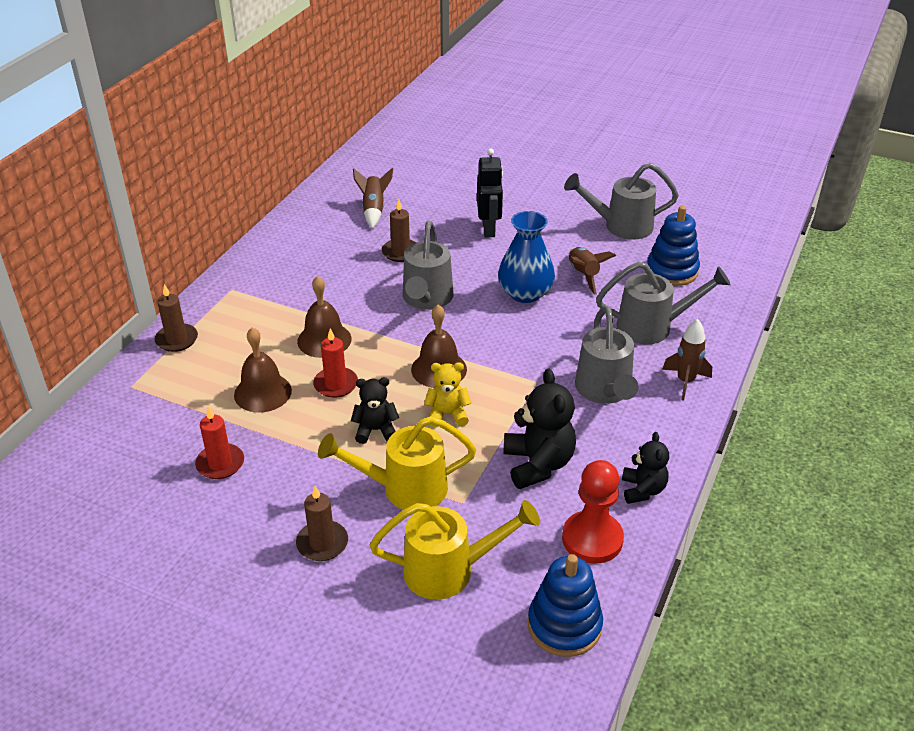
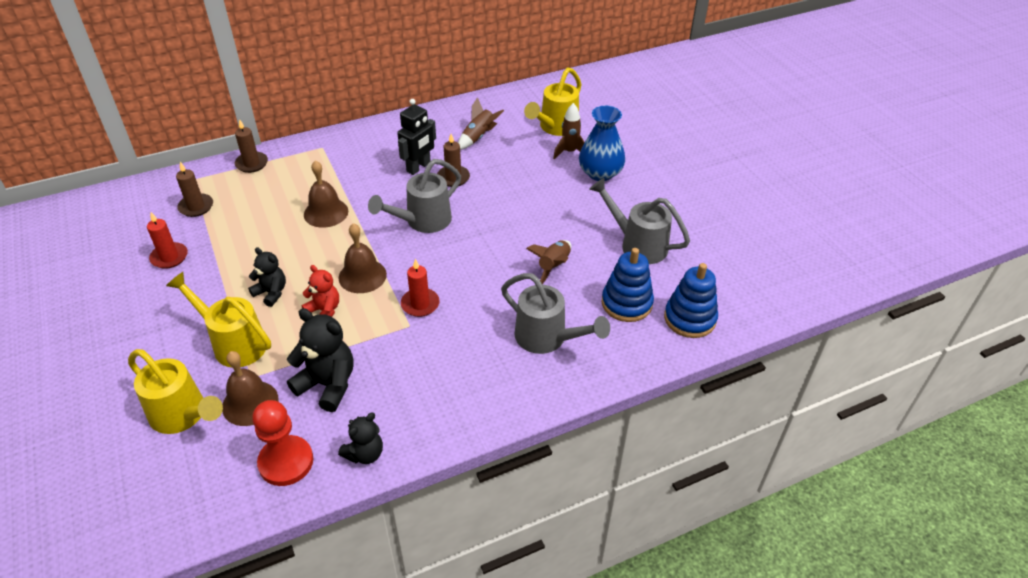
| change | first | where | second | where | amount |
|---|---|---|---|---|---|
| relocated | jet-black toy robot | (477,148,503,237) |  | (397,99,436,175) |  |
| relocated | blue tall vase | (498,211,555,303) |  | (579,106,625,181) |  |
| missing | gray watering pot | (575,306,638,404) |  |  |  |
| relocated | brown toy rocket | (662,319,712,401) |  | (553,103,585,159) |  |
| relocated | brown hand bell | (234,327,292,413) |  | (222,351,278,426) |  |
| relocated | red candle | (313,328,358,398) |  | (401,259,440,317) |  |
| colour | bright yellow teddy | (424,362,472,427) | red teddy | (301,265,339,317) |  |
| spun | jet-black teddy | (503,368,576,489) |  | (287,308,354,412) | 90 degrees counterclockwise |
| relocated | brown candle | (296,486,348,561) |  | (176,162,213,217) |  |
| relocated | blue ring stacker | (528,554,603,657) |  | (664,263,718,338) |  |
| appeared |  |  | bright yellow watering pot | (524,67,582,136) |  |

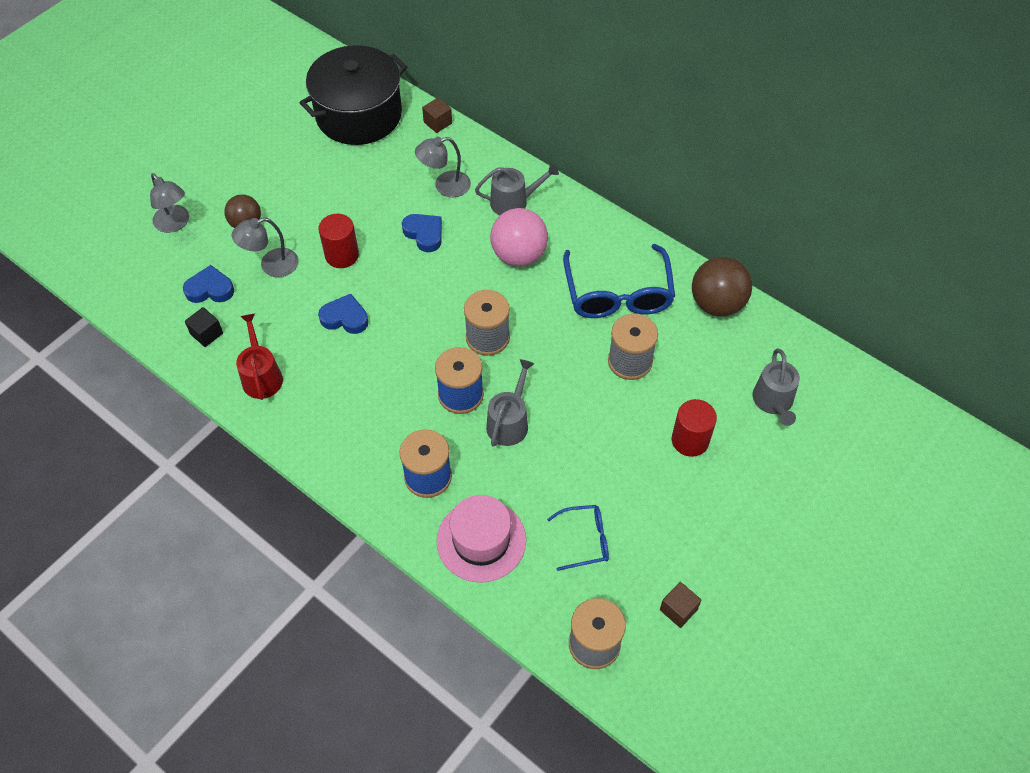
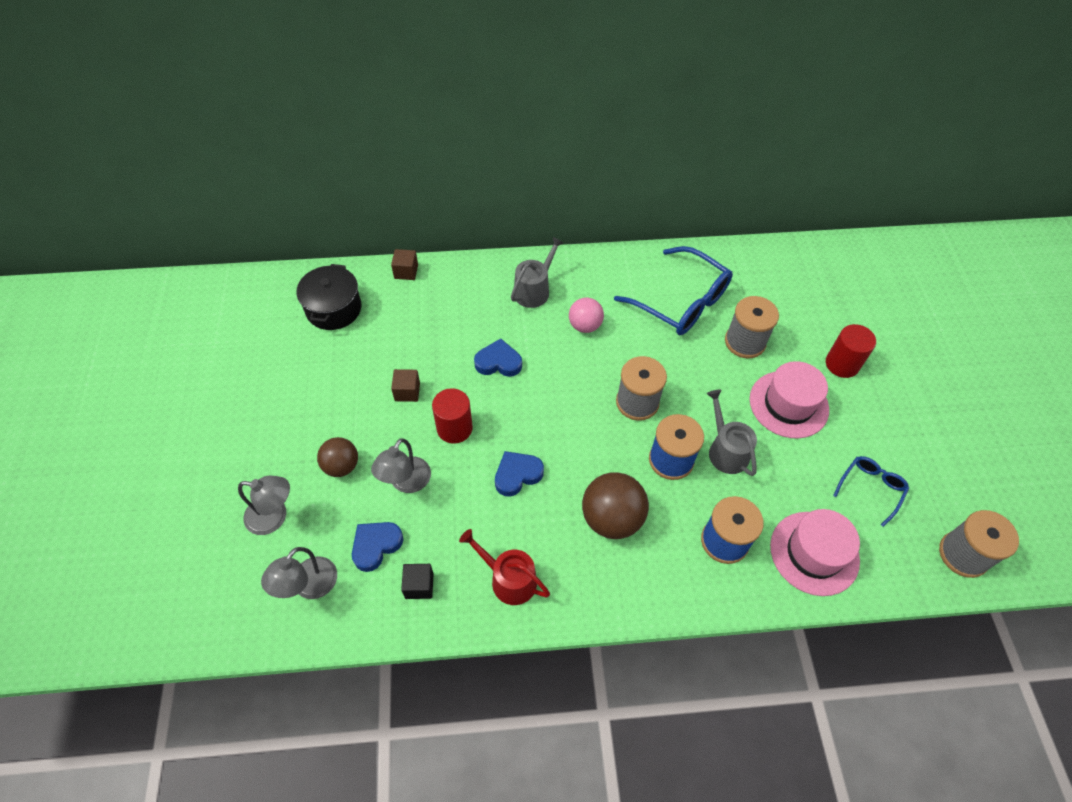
| change | first | where | second | where | amount |
|---|---|---|---|---|---|
| size | jet-black cooking pot | (300,45,407,145) |  | (297,264,361,330) | x0.61 |
| relocated | gray desk lamp | (415,137,471,197) |  | (261,547,337,599) |  |
| size | rose-pink sphere | (490,208,548,266) |  | (569,298,604,333) | x0.63 |
| relocated | brown sphere | (692,257,752,317) |  | (582,472,649,539) |  |
| missing | gray watering pot | (753,349,800,426) |  |  |  |
| relocated | brown cube | (660,582,702,628) |  | (391,369,420,402) |  |
| appeared |  |  | rose-pink hat | (750,361,829,439) |  |

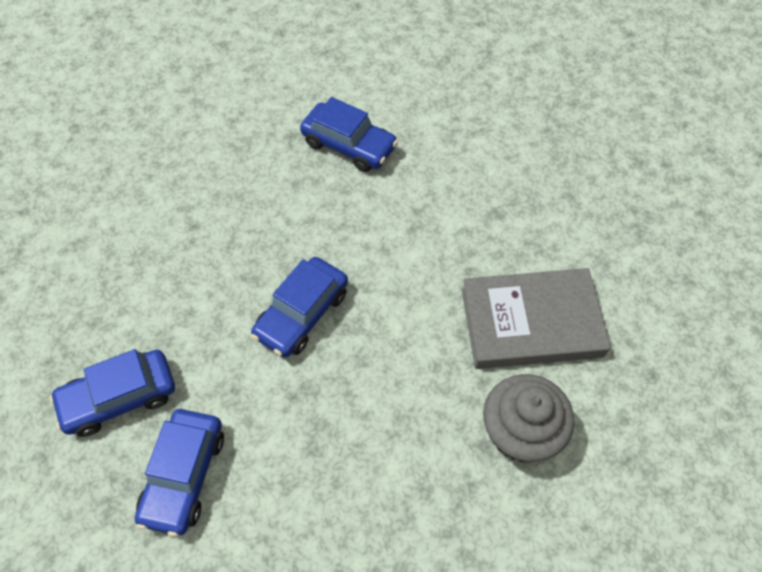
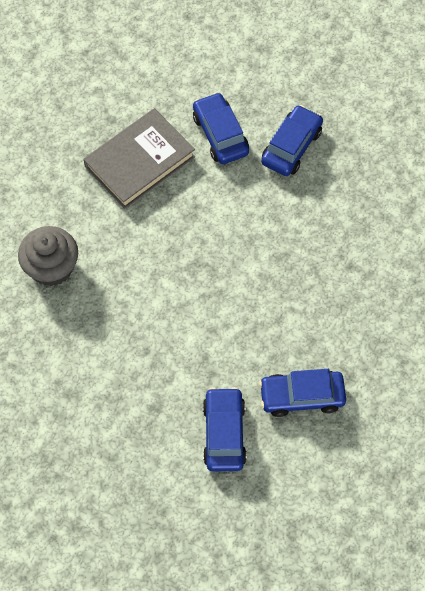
| change | first | where | second | where | amount |
|---|---|---|---|---|---|
| relocated | blue car | (251,257,348,358) |  | (203,387,247,471) |  |
| relocated | gray hardcover | (462,268,611,369) |  | (84,108,195,209) |  |

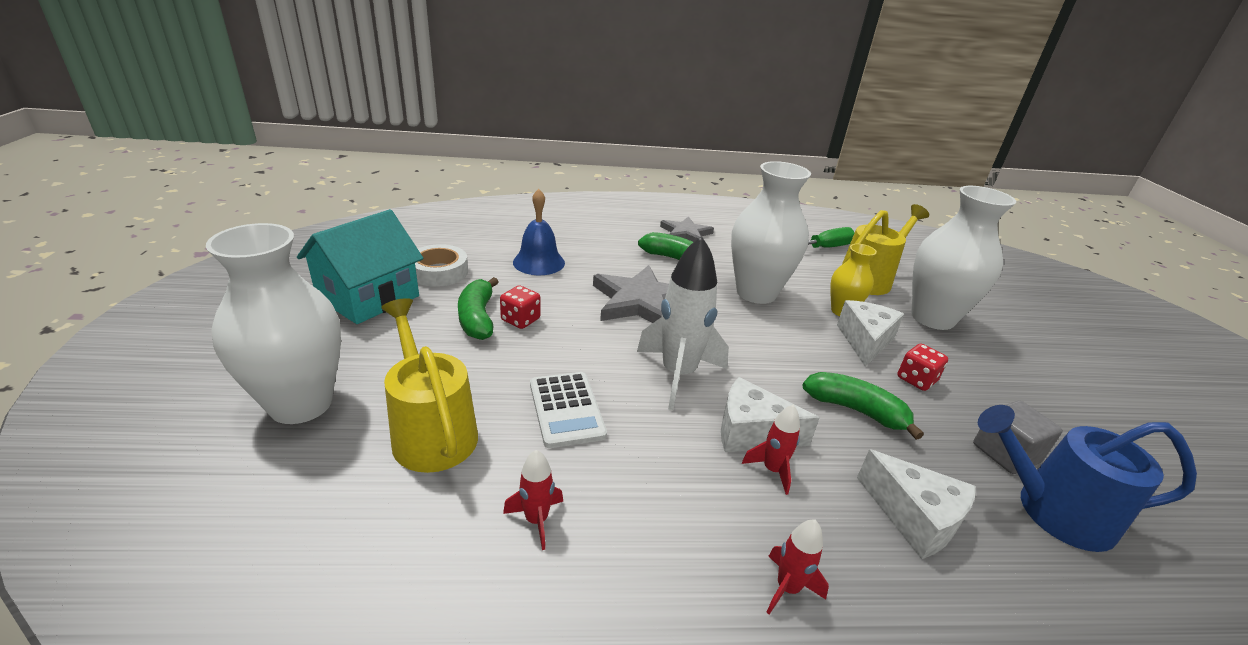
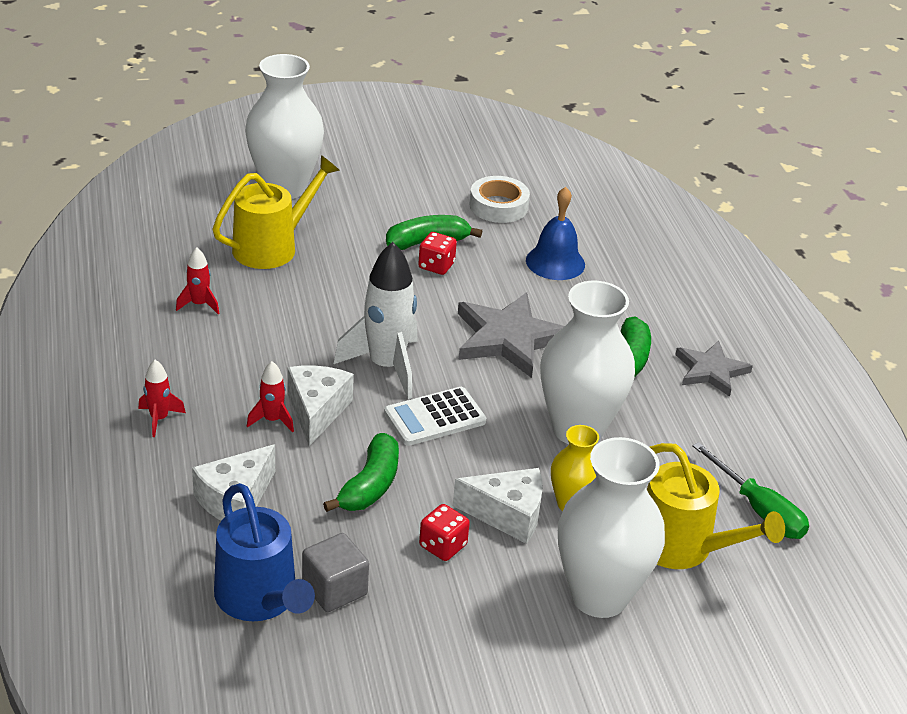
| change | first | where | second | where | amount |
|---|---|---|---|---|---|
| missing | teal cottage | (297,209,423,324) |  |  |  |
| relocated | pure white calculator | (530,372,607,448) |  | (384,387,486,446) |  |
| spun | blue watering pot | (978,405,1197,552) |  | (214,483,315,621) | 150 degrees clockwise |

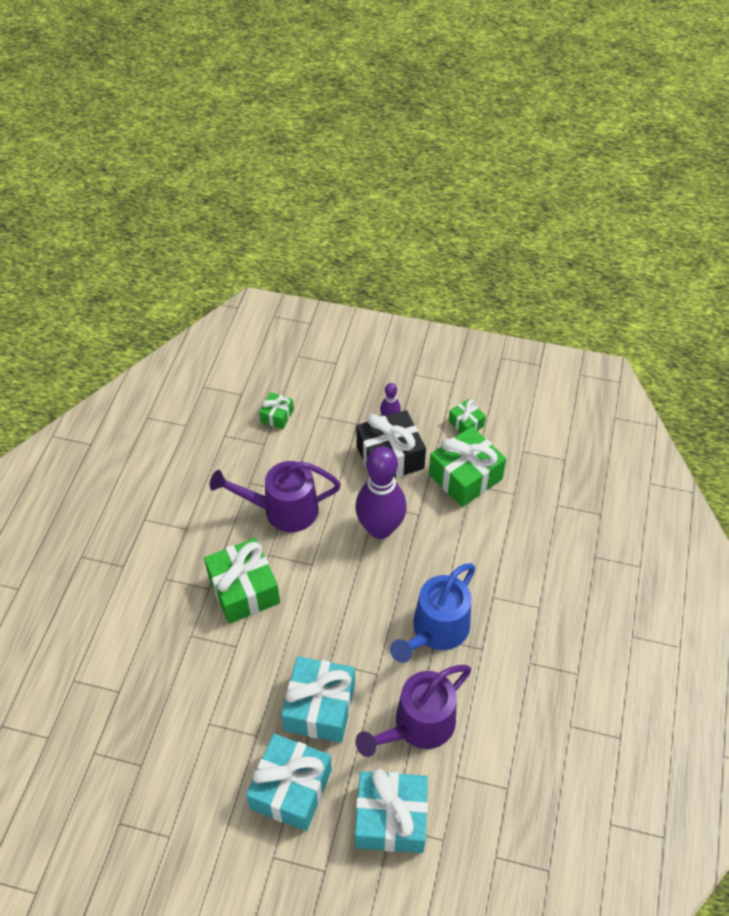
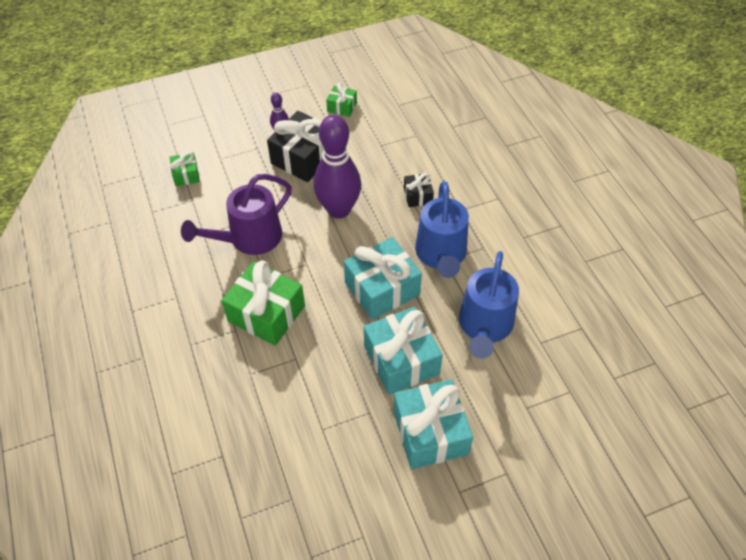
| change | first | where | second | where | amount |
|---|---|---|---|---|---|
| missing | emerald wrapped gift | (429,426,506,507) |  |  |  |
| colour | royal purple watering pot | (355,665,471,757) | blue watering pot | (459,251,519,359) |  |
| relocated | teal wrapped gift | (355,769,428,853) |  | (344,237,422,320) |  |
| appeared |  |  | jet-black wrapped gift | (404,173,434,207) |  |

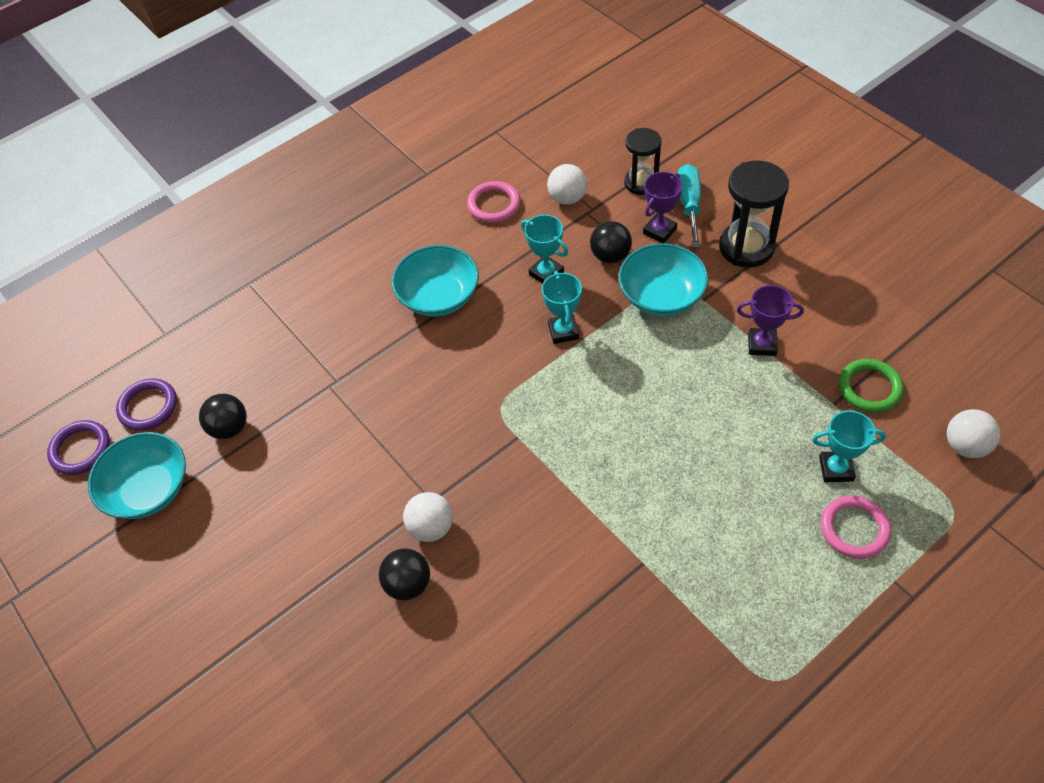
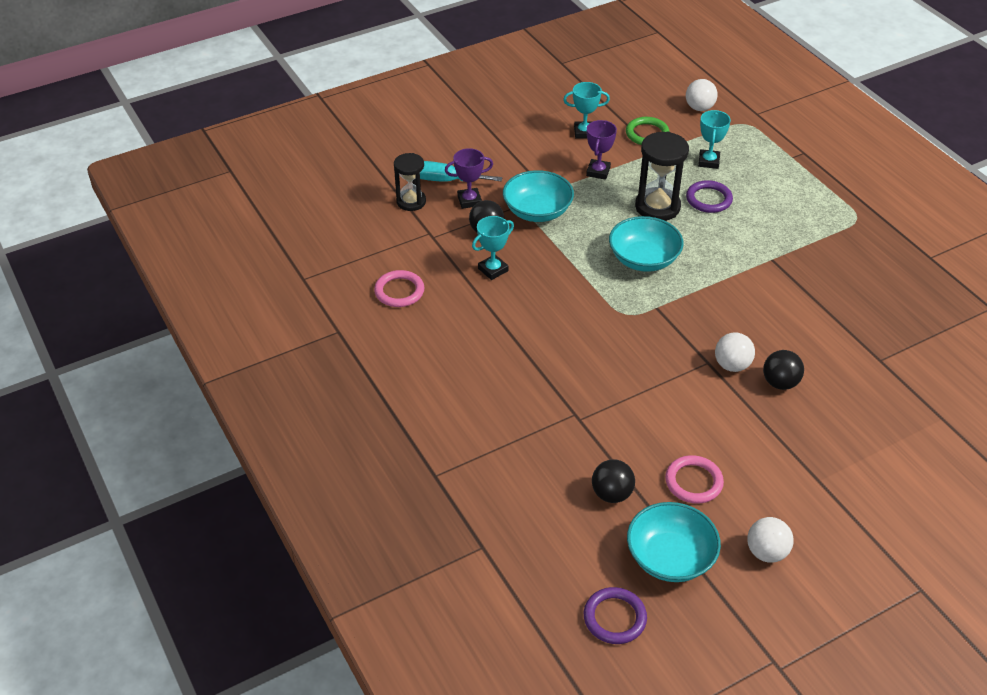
| change | first | where | second | where | amount |
|---|---|---|---|---|---|
| relocated | jet-black hourglass | (719,160,789,268) |  | (635,132,689,221) |  |
| relocated | pure white sphere | (547,164,587,205) |  | (747,517,793,563) |  |
| spun | royal purple prize cup | (643,172,682,243) |  | (445,148,493,209) | 60 degrees counterclockwise |
| relocated | teal bowl | (392,245,479,317) |  | (609,216,684,272) |  |
| relocated | teal prize cup | (542,271,582,344) |  | (563,82,610,139) |  |
| relocated | royal purple hoop | (116,378,177,431) |  | (686,180,733,213) |  |
| relocated | rose-pink hoop | (821,495,891,559) |  | (665,455,724,504) |  |

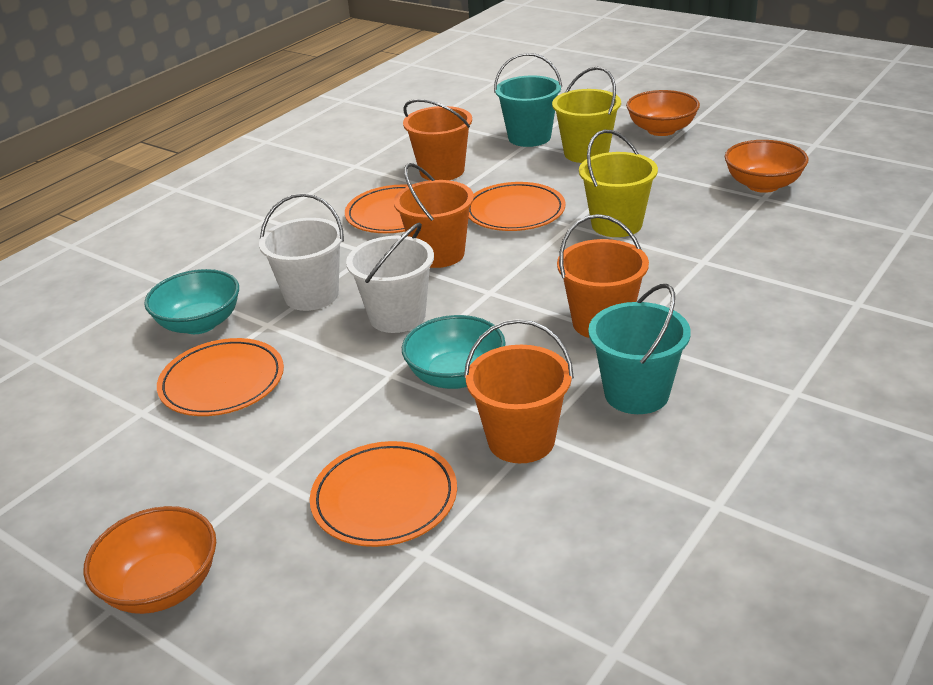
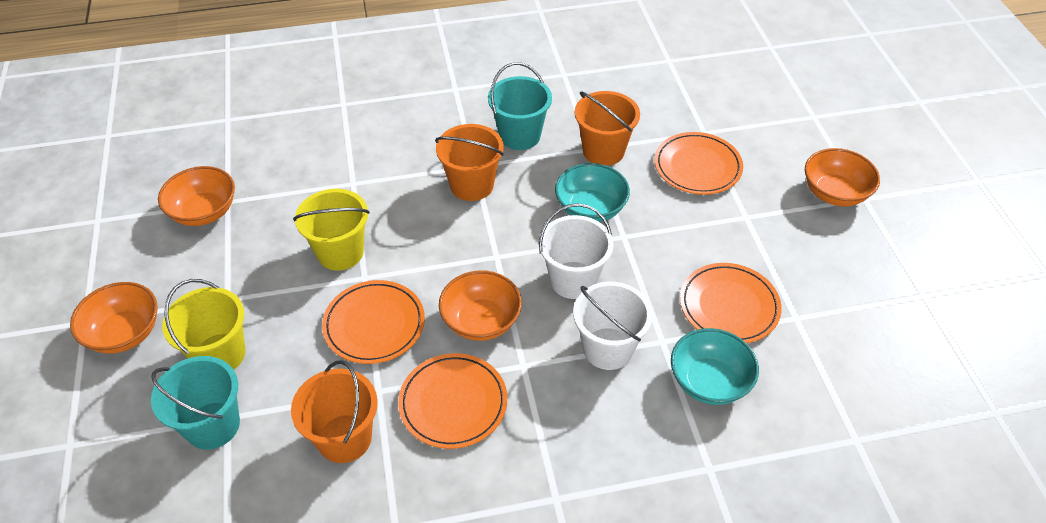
| change | first | where | second | where | amount |
|---|---|---|---|---|---|
| exchanged | orange-coloured pail | (394,163,474,268) | orange-coloured bowl | (439,271,522,341) |  |

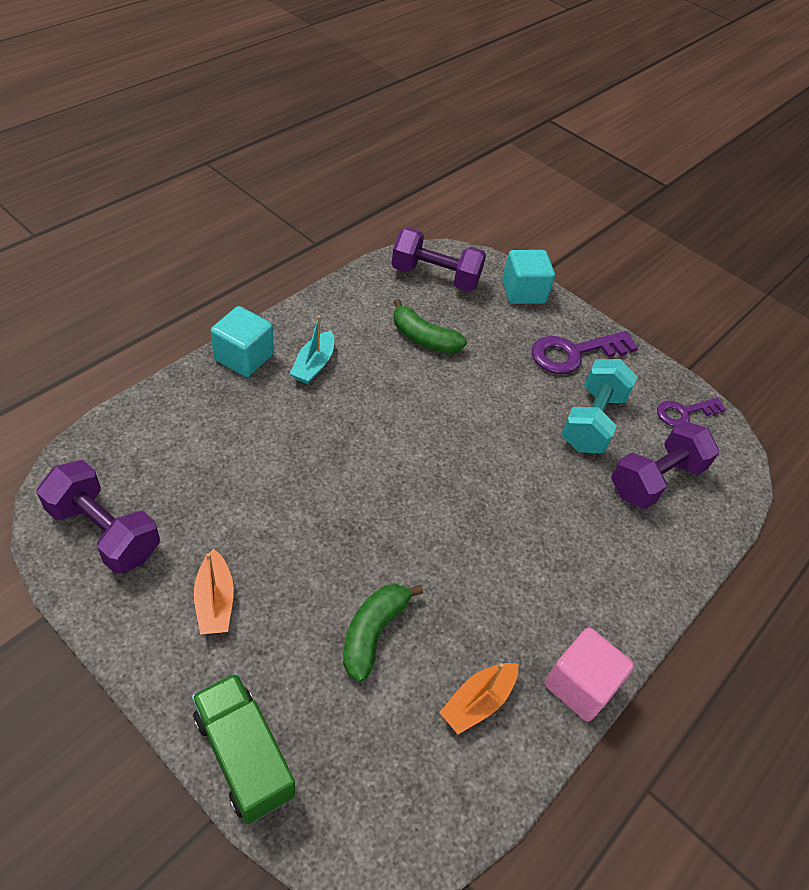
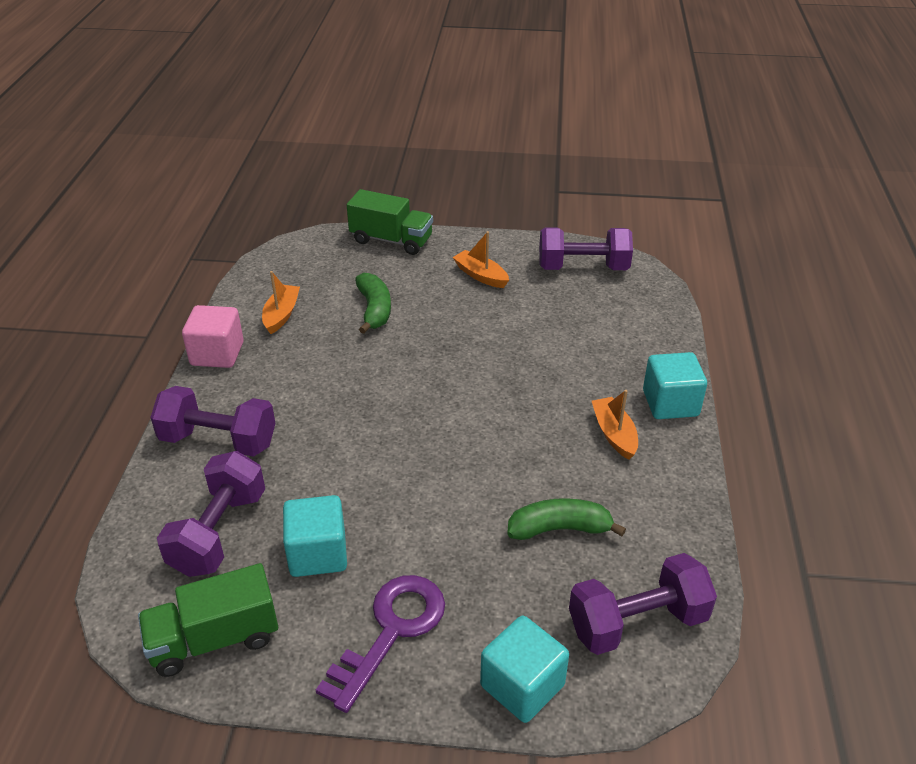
| change | first | where | second | where | amount |
|---|---|---|---|---|---|
| colour | teal toy boat | (290,315,334,384) | orange-coloured toy boat | (592,390,638,460) |  |
| exchanged | teal hand weight | (561,359,637,453) | teal cube | (283,495,347,577) |  |
| exchanged | royal purple door key | (657,398,726,427) | emerald toy truck | (138,563,278,677) |  |
| appeared |  |  | royal purple hand weight | (150,386,276,457) |  |

